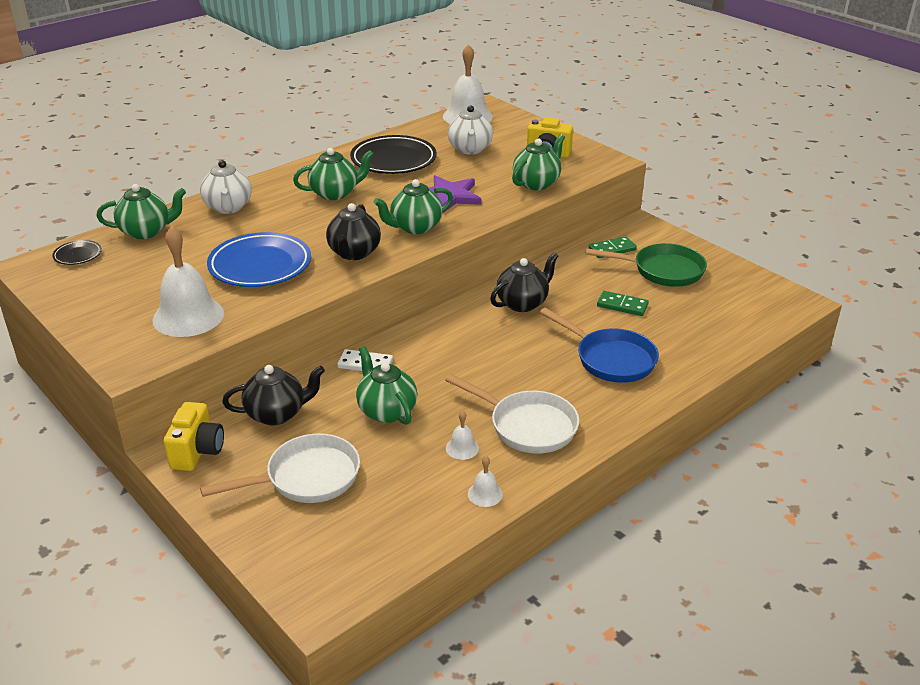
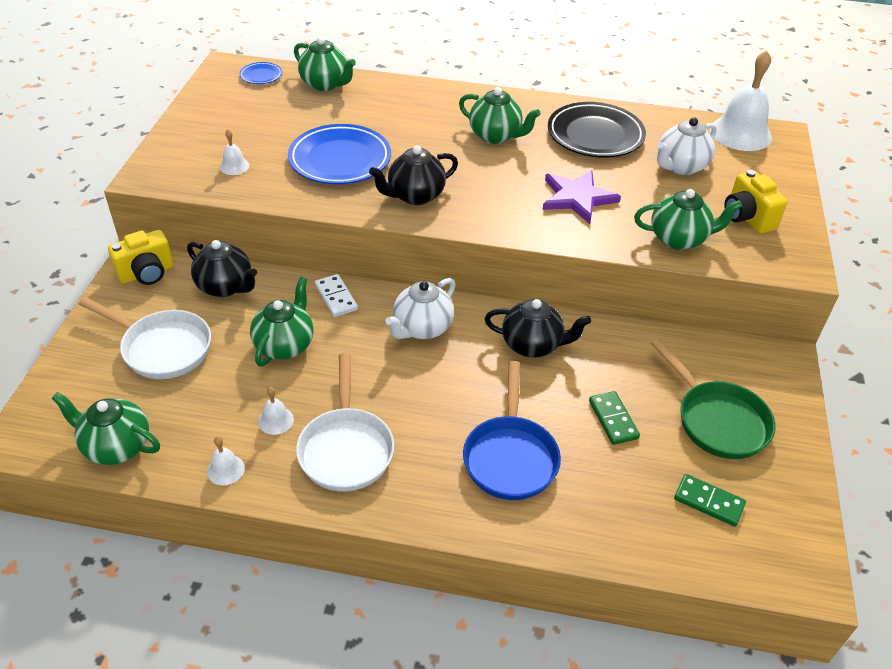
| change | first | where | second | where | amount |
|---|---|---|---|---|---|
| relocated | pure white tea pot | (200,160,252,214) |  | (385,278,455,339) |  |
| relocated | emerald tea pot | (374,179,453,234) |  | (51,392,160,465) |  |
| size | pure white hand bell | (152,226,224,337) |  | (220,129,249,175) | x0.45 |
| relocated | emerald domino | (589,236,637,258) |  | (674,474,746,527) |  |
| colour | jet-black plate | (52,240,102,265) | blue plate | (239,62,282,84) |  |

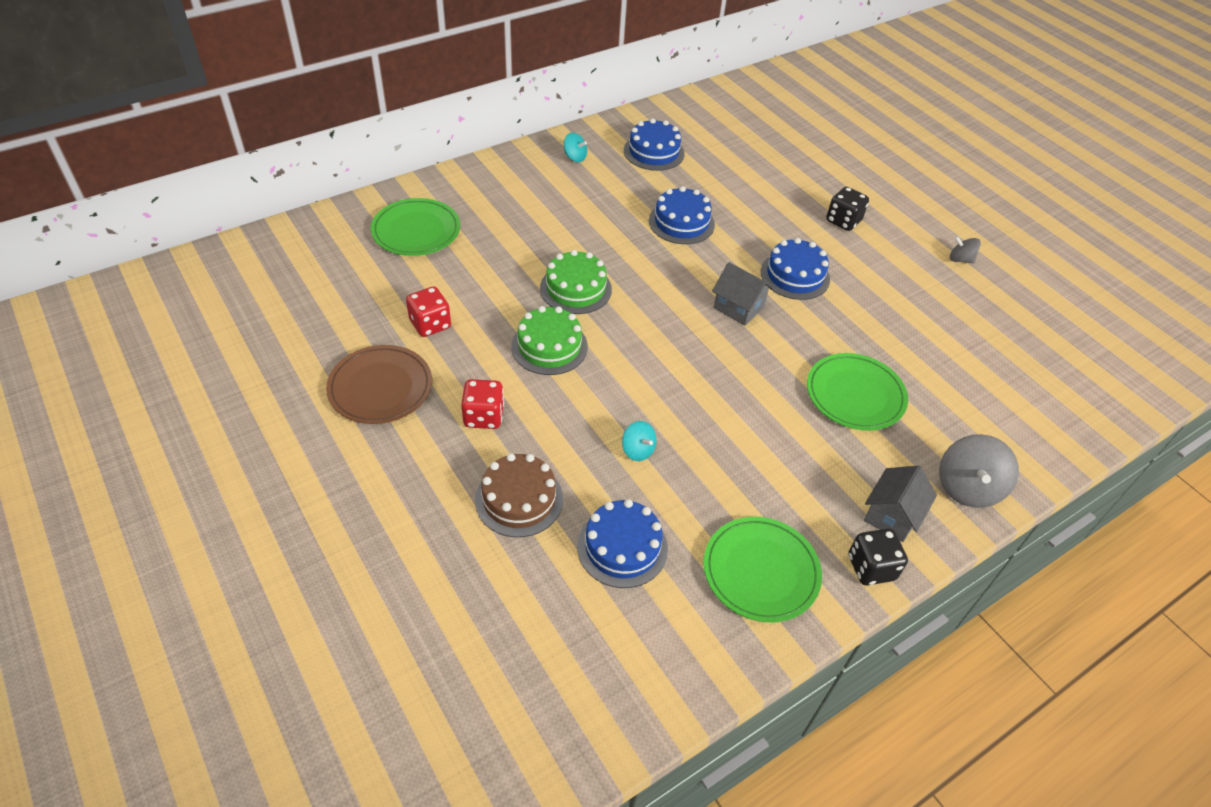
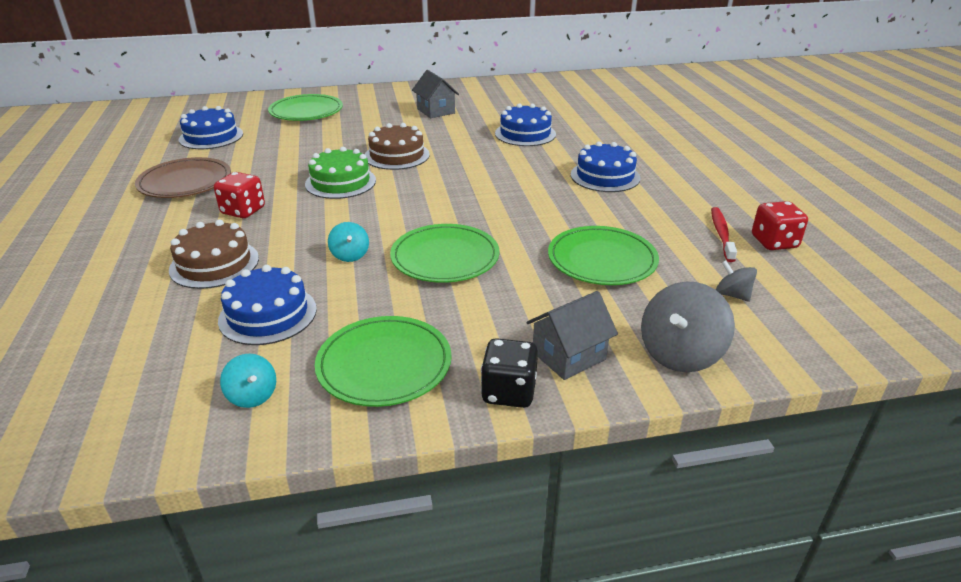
| change | first | where | second | where | amount |
|---|---|---|---|---|---|
| relocated | blue cake | (624,118,685,171) |  | (179,106,243,149) |  |
| relocated | teal spinning top | (564,133,587,162) |  | (220,354,276,408) |  |
| missing | jet-black dice | (826,187,869,231) |  |  |  |
| relocated | gray spinning top | (950,236,981,263) |  | (716,260,757,302) |  |
| colour | emerald cake | (540,250,612,314) | brown cake | (365,123,430,170) |  |
| relocated | gray cottage | (712,262,774,326) |  | (412,70,459,118) |  |
| relocated | red dice | (406,287,451,337) |  | (752,201,808,250) |  |
| appeared |  |  | red tooth brush | (711,207,737,262) |  |
| appeared |  |  | emerald plate | (390,224,499,283) |  |

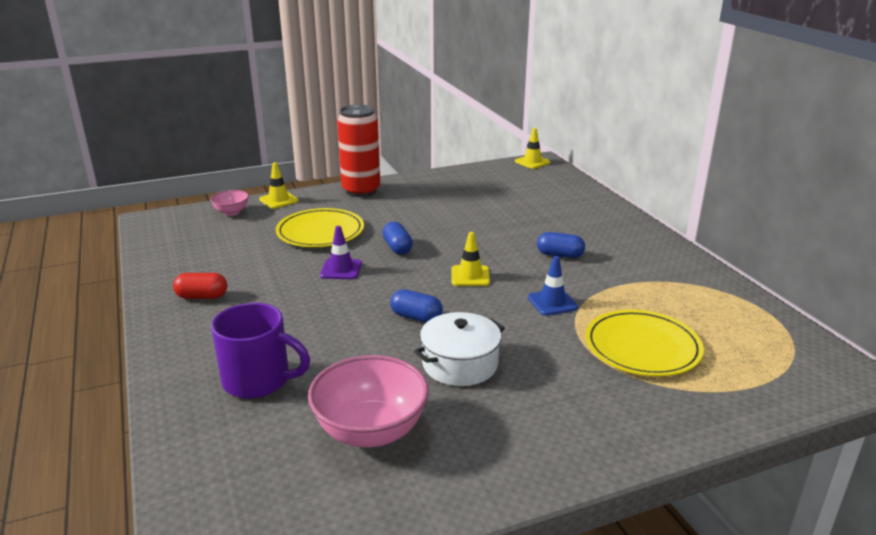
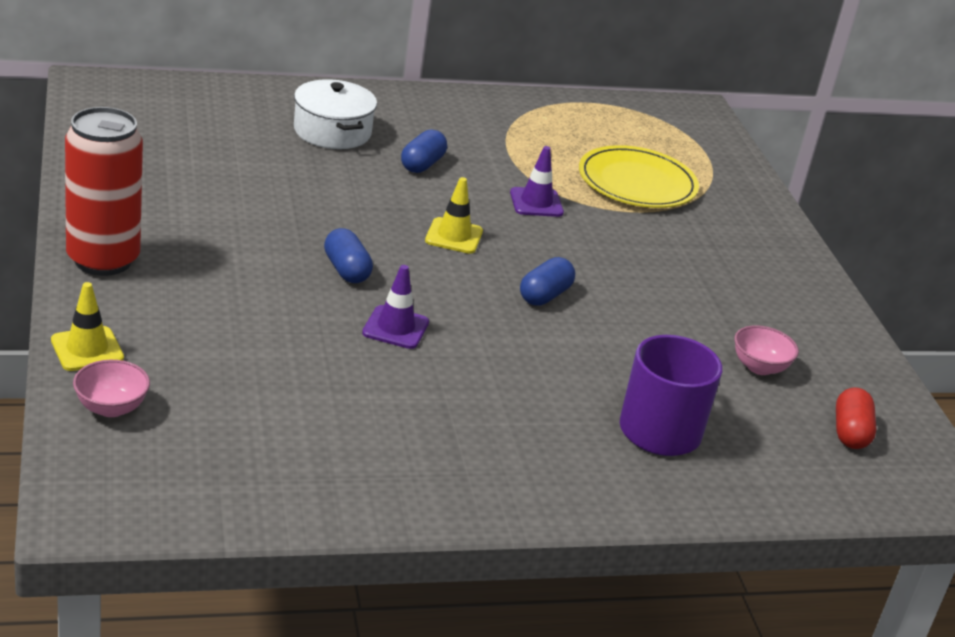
| change | first | where | second | where | amount |
|---|---|---|---|---|---|
| missing | bright yellow road cone | (515,128,551,169) |  |  |  |
| missing | bright yellow plate | (276,208,364,247) |  |  |  |
| spun | blue pill shape | (382,222,413,254) |  | (324,228,373,283) | 75 degrees clockwise |
| colour | blue road cone | (528,256,578,316) | royal purple road cone | (510,146,564,217) |  |
| relocated | red pill shape | (173,273,227,299) |  | (836,387,876,449) |  |
| relocated | pure white cooking pot | (414,312,505,386) |  | (294,79,377,149) |  |
| size | rose-pink bowl | (308,355,429,447) |  | (734,325,799,375) | x0.52 |

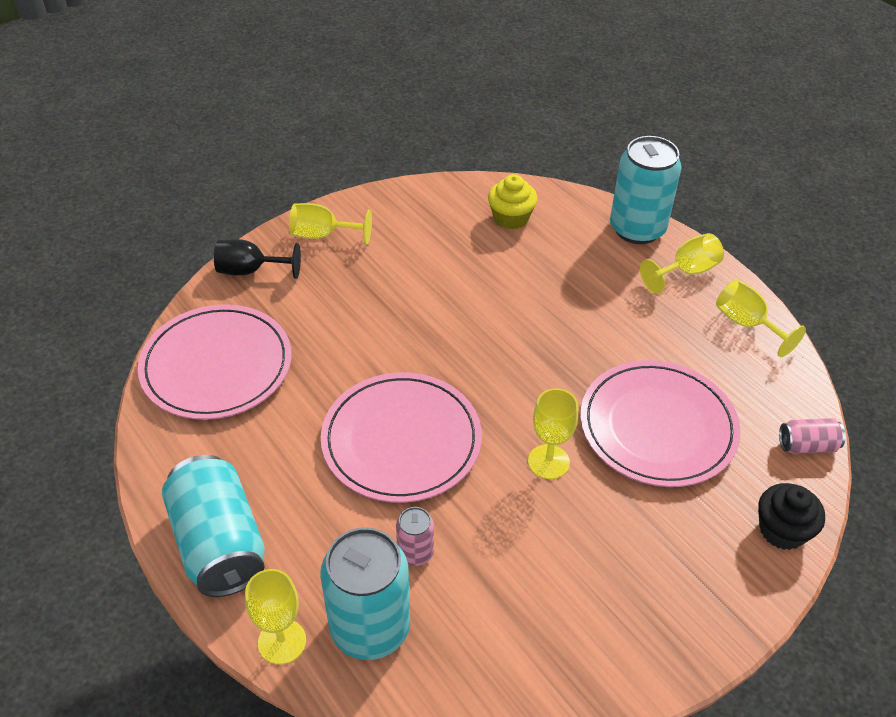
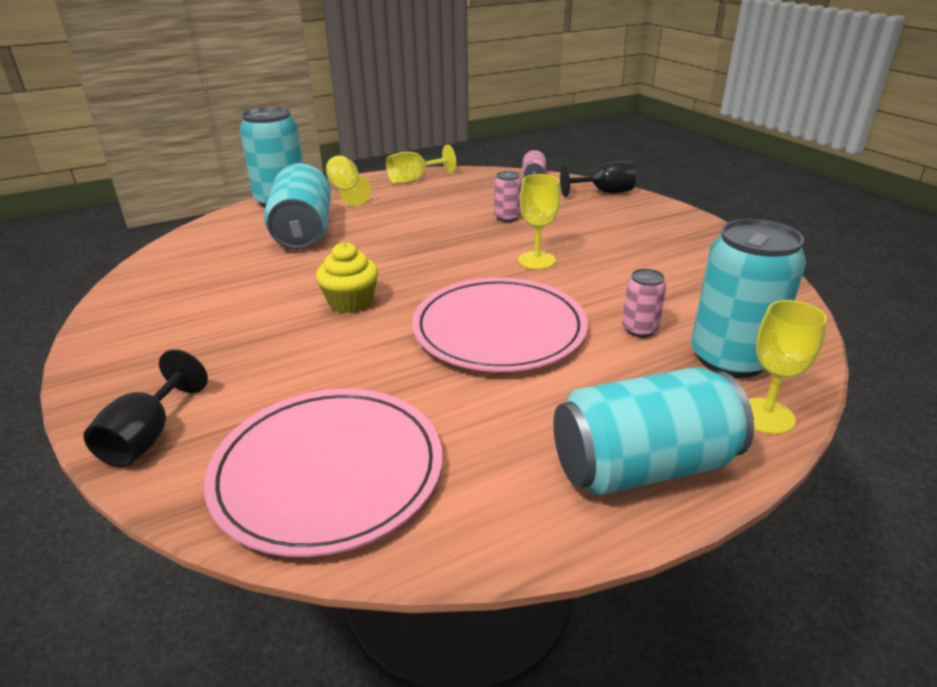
| change | first | where | second | where | amount |
|---|---|---|---|---|---|
| relocated | bright yellow fairy cake | (488,174,537,229) |  | (316,242,379,313) |  |
| missing | bright yellow wine glass | (289,203,372,245) |  |  |  |
| exchanged | rose-pink plate | (580,360,741,487) | rose-pink can | (494,171,522,222) |  |
| exchanged | jet-black fairy cake | (758,483,825,550) | jet-black wine glass | (560,161,636,197) |  |
| appeared |  |  | teal can | (264,163,331,249) |  |

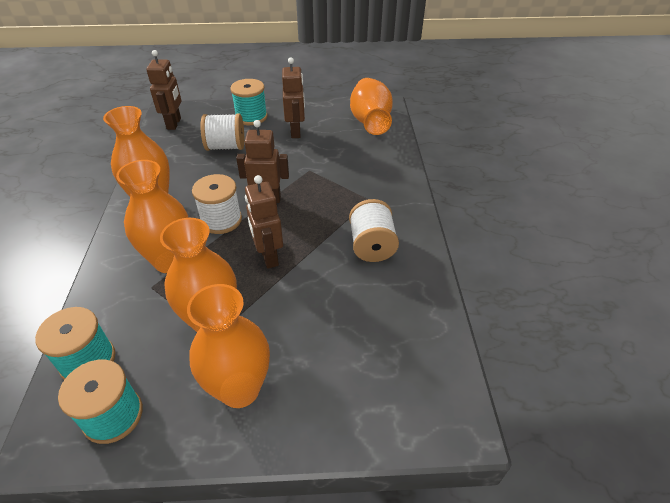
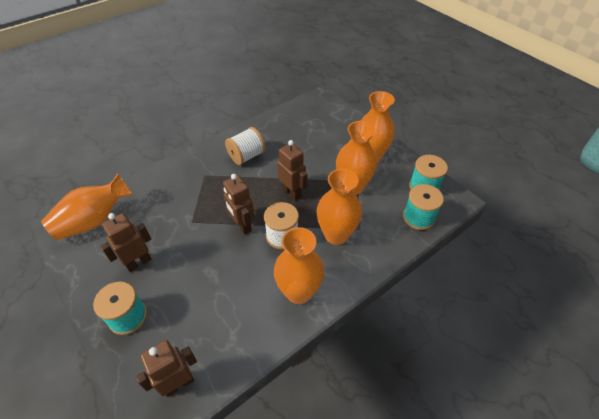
| change | first | where | second | where | amount |
|---|---|---|---|---|---|
| missing | pure white spool | (200,113,244,151) |  |  |  |
| spun | brown toy robot | (245,175,283,269) |  | (277,140,307,201) | 75 degrees counterclockwise |

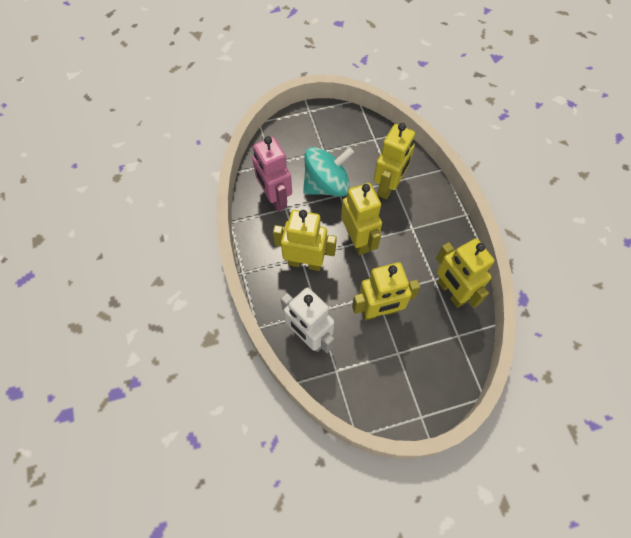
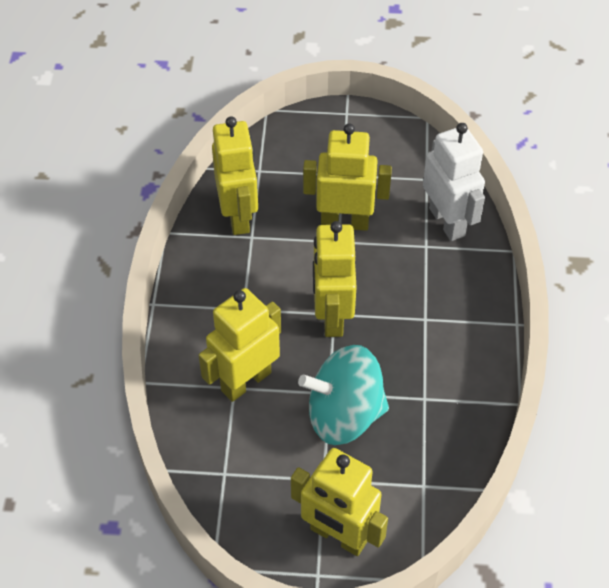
| change | first | where | second | where | amount |
|---|---|---|---|---|---|
| missing | rose-pink toy robot | (252,136,292,212) |  |  |  |
| relocated | bright yellow toy robot | (273,210,337,271) |  | (291,448,388,556) |  |

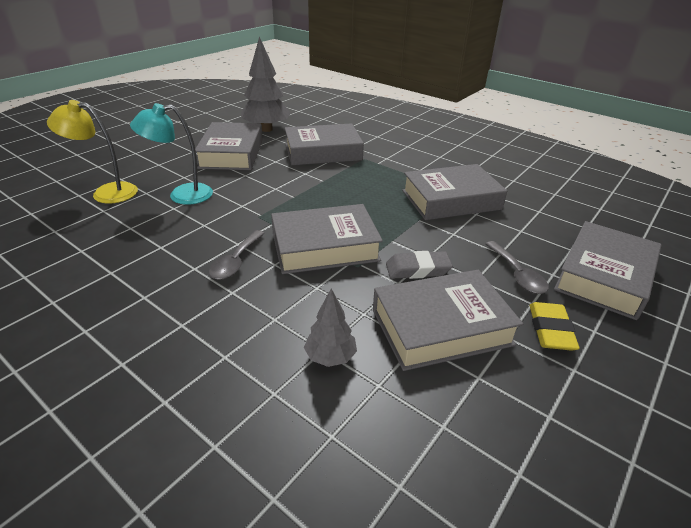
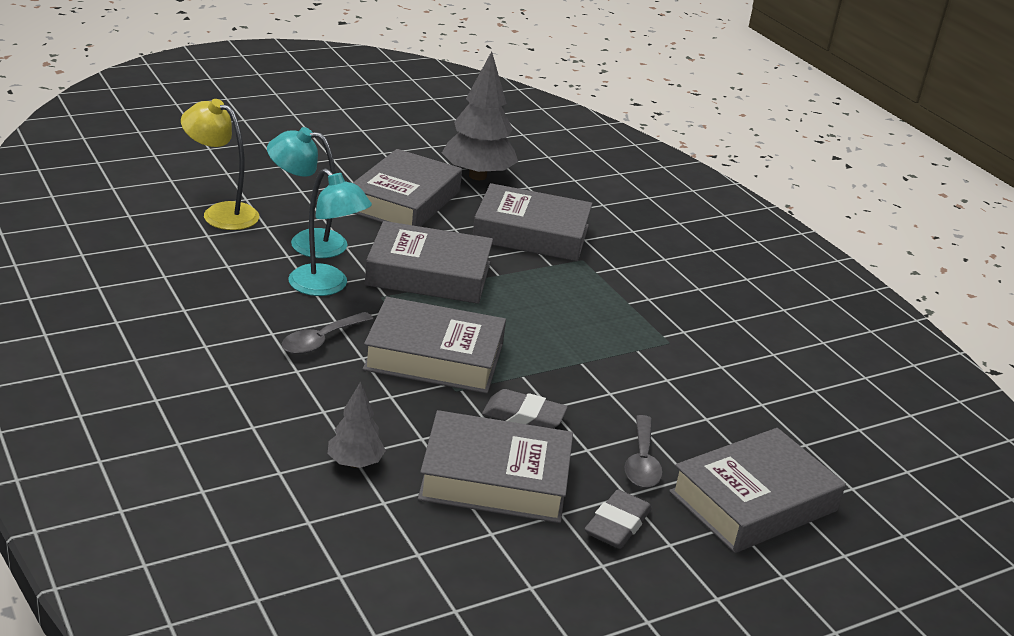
| change | first | where | second | where | amount |
|---|---|---|---|---|---|
| relocated | gray hardcover | (402,164,507,220) |  | (365,221,493,304) |  |
| colour | bright yellow gum eraser | (530,302,580,351) | gray gum eraser | (585,490,652,549) |  |
| appeared |  |  | teal desk lamp | (288,168,372,296) |  |

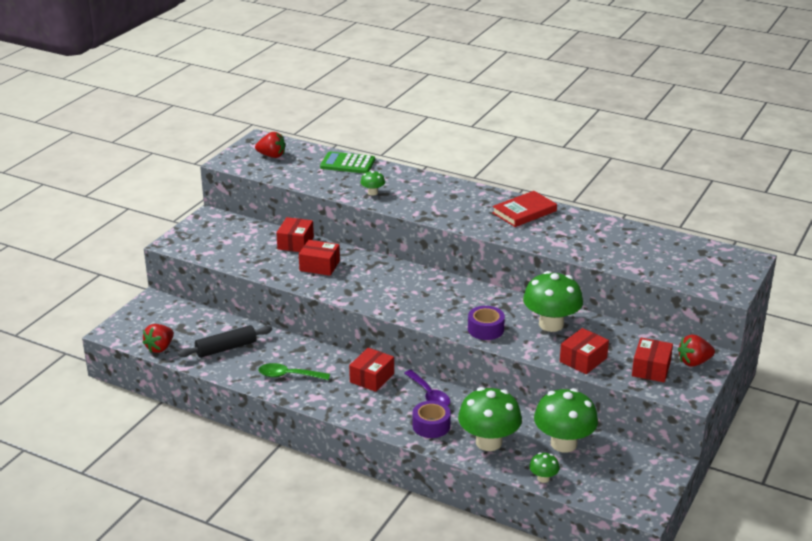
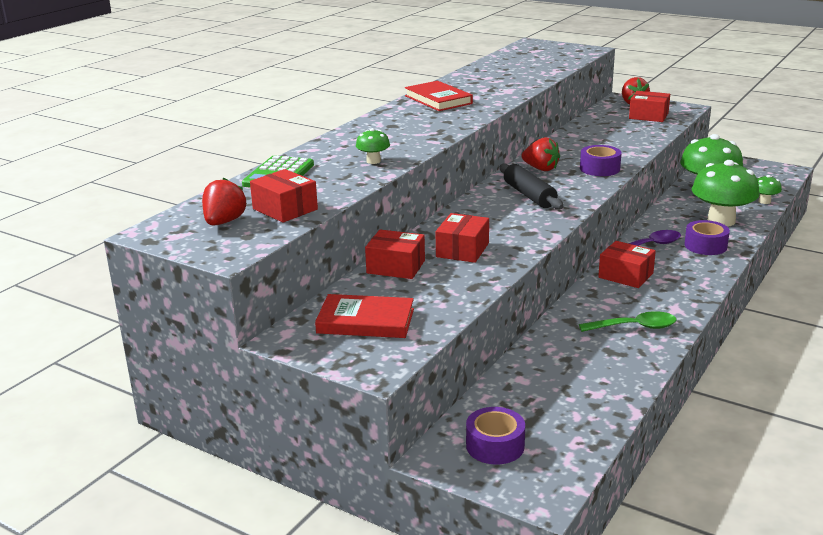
| change | first | where | second | where | amount |
|---|---|---|---|---|---|
| missing | emerald mushroom | (523,271,583,332) |  |  |  |
| relocated | red toy strawberry | (142,324,174,353) |  | (522,137,560,171) |  |
| relocated | jet-black pastry roller | (178,325,272,358) |  | (500,163,563,210) |  |
| relocated | red box | (560,328,609,374) |  | (250,169,318,223) |  |
| spun | emerald teaspoon | (259,363,330,380) |  | (579,311,677,332) | 105 degrees counterclockwise |
| appeared |  |  | red hardcover | (315,294,414,338) |  |
| appeared |  |  | royal purple sticky tape | (466,407,525,464) |  |

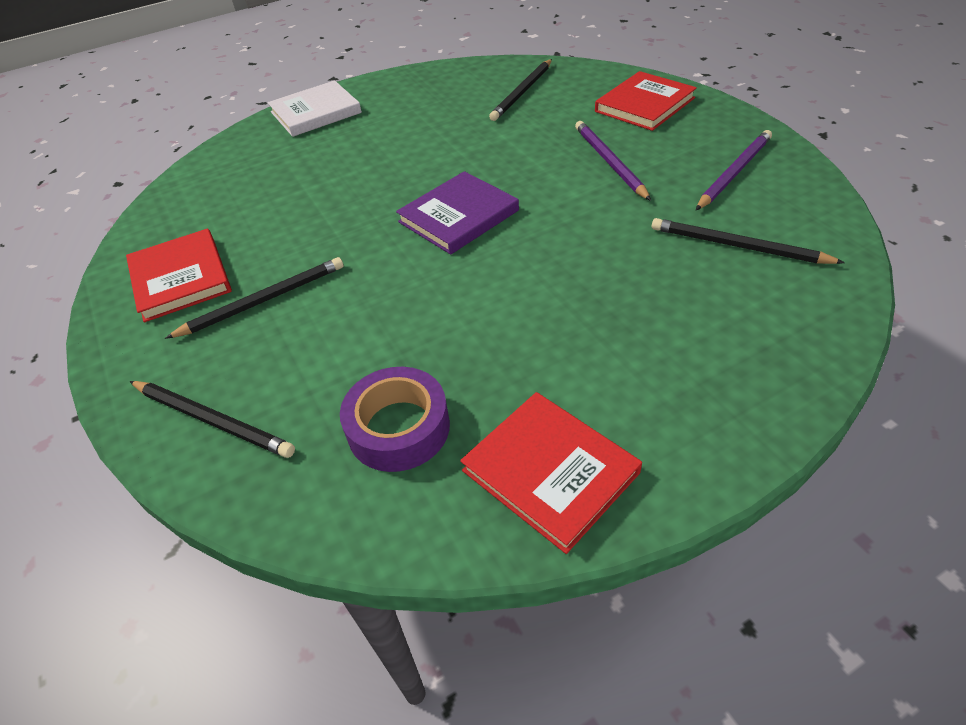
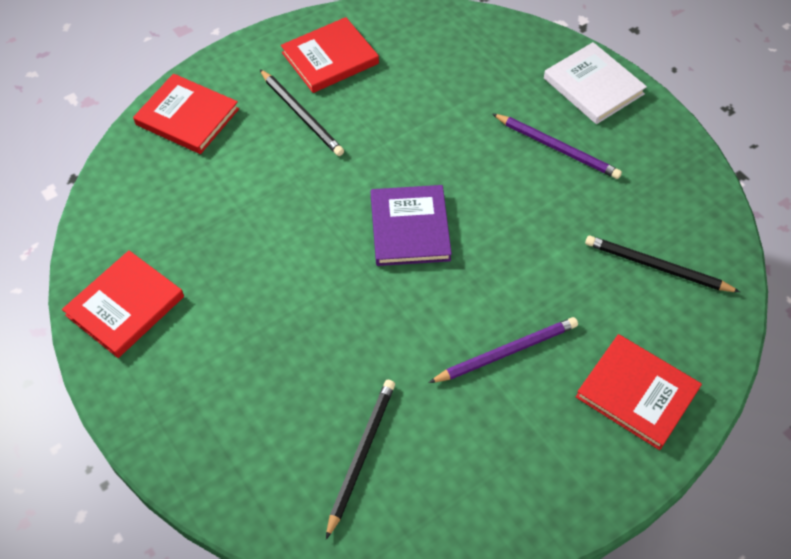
| change | first | where | second | where | amount |
|---|---|---|---|---|---|
| relocated | royal purple wooden pencil | (696,130,772,210) |  | (493,114,622,179) |  |
| spun | royal purple hardcover | (396,171,519,255) |  | (371,185,452,266) | 45 degrees clockwise |
| missing | royal purple sticky tape | (340,367,450,472) |  |  |  |
| exchanged | jet-black wooden pencil | (129,381,295,458) | red hardcover | (133,74,239,154) |  |

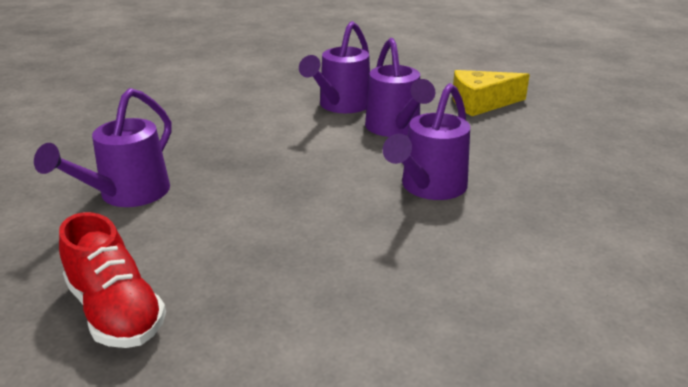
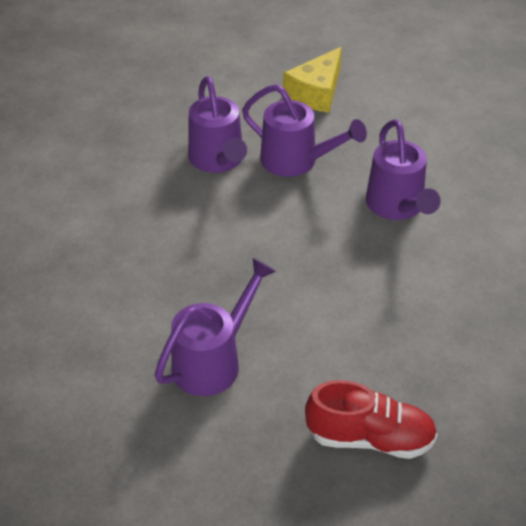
| change | first | where | second | where | amount |
|---|---|---|---|---|---|
| spun | royal purple watering pot | (34,88,171,207) |  | (154,258,276,396) | 120 degrees counterclockwise |

